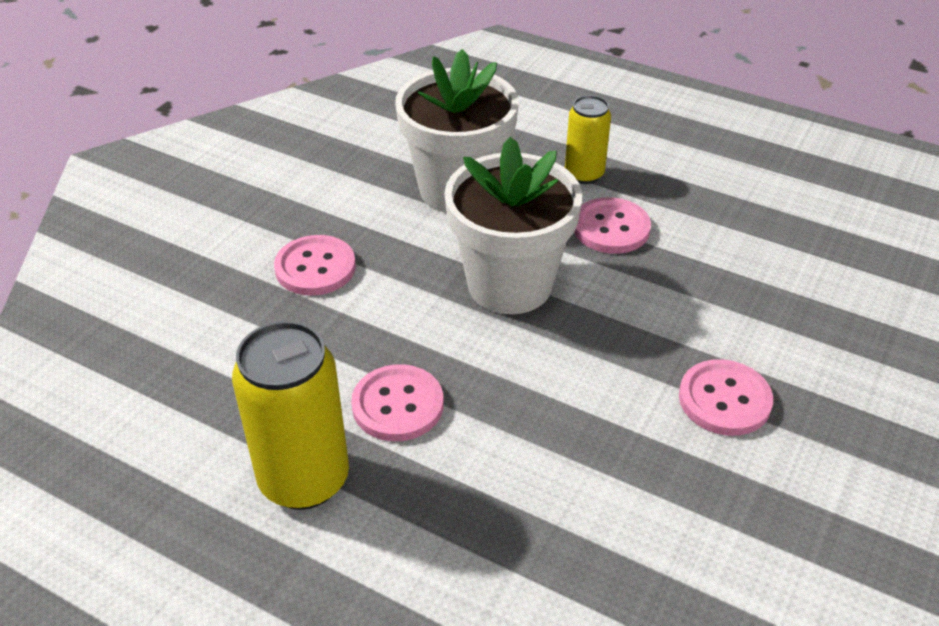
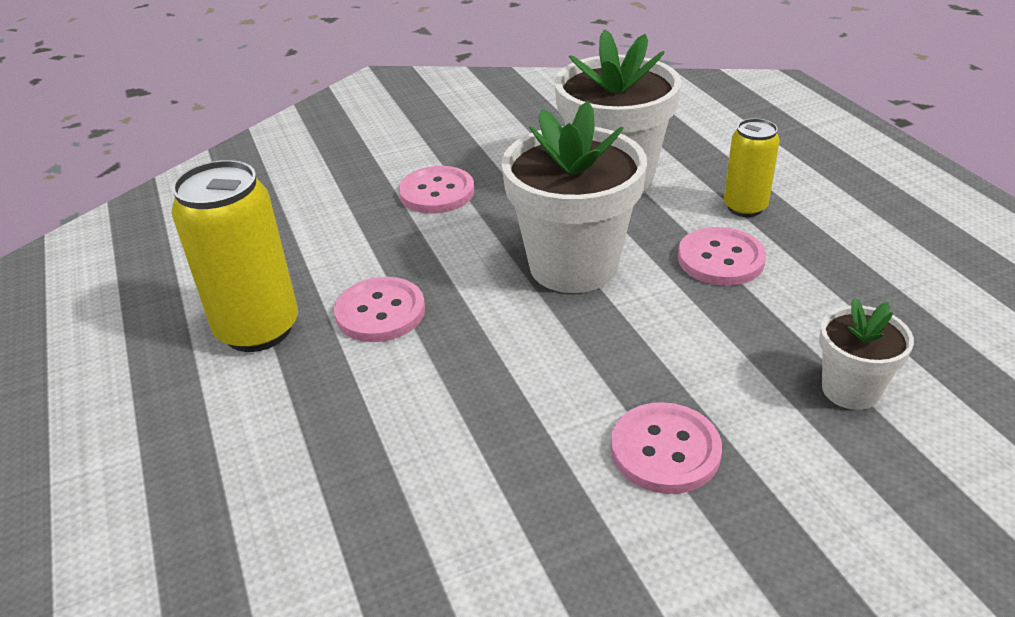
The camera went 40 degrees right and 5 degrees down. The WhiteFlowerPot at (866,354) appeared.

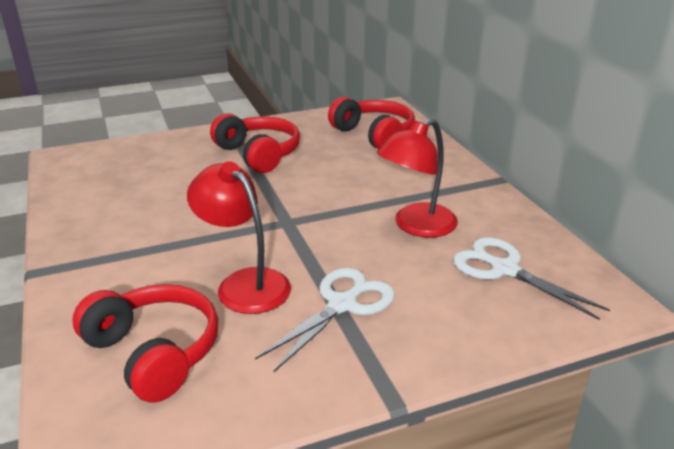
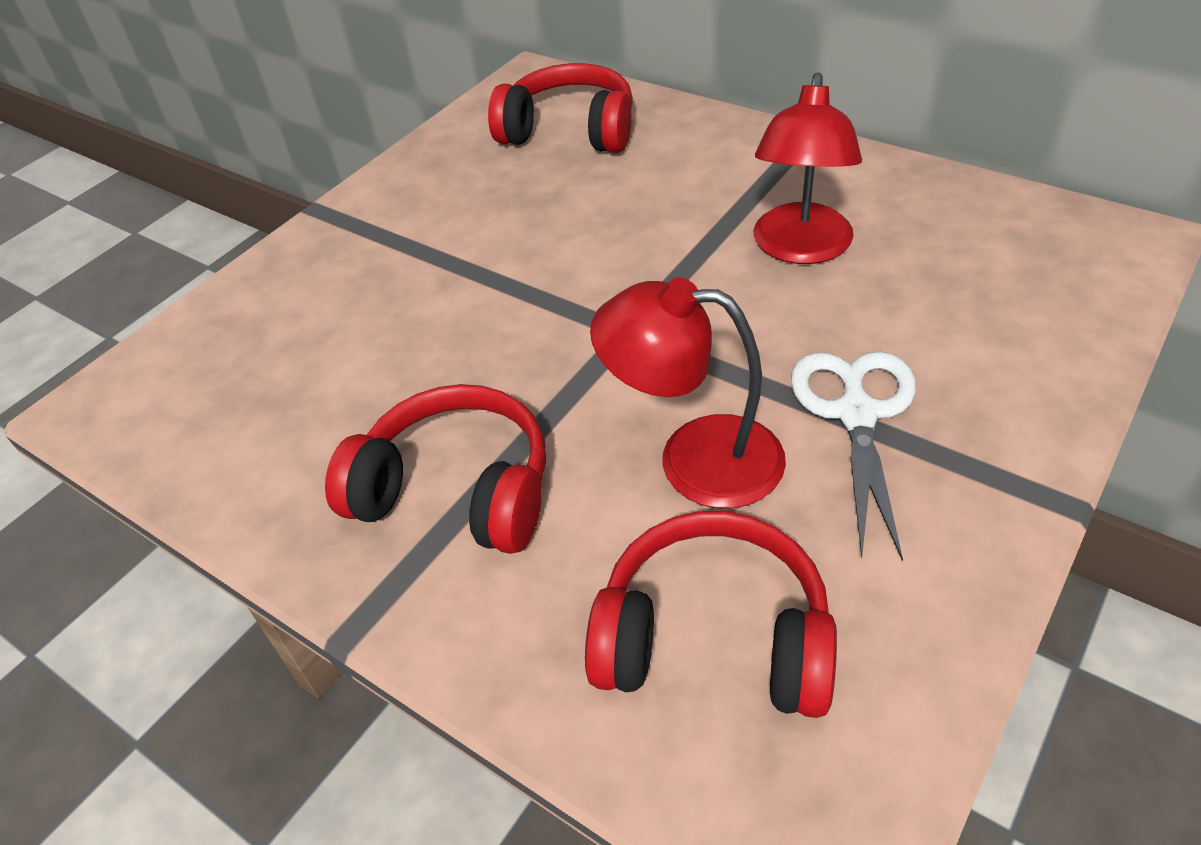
The camera went 30 degrees left and 15 degrees up. The RedHeadphones moved from (255,143) to (435,469). The WhiteScissors at (531,278) disappeared.

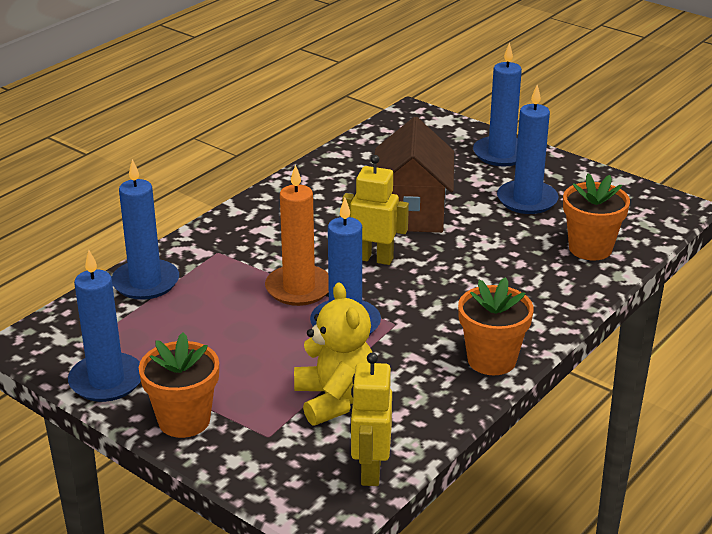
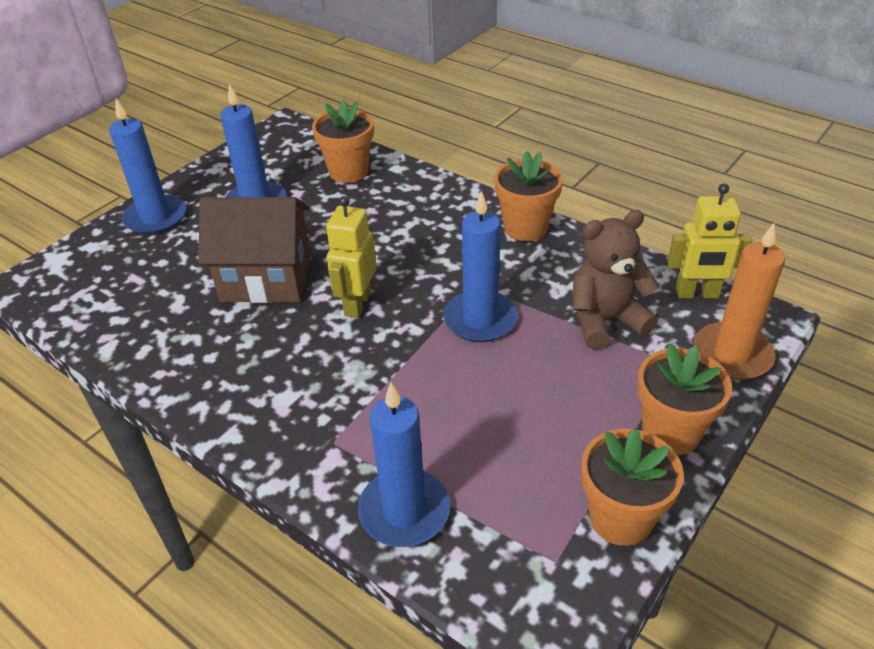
The camera went 90 degrees left and 10 degrees up. The YellowTeddyBear at (333,354) became the BrownTeddyBear at (616,279). The BlueCandle at (104,326) was replaced by the OrangeFlowerPot at (632,487). The OrangeCandle moved from (297,235) to (739,301).

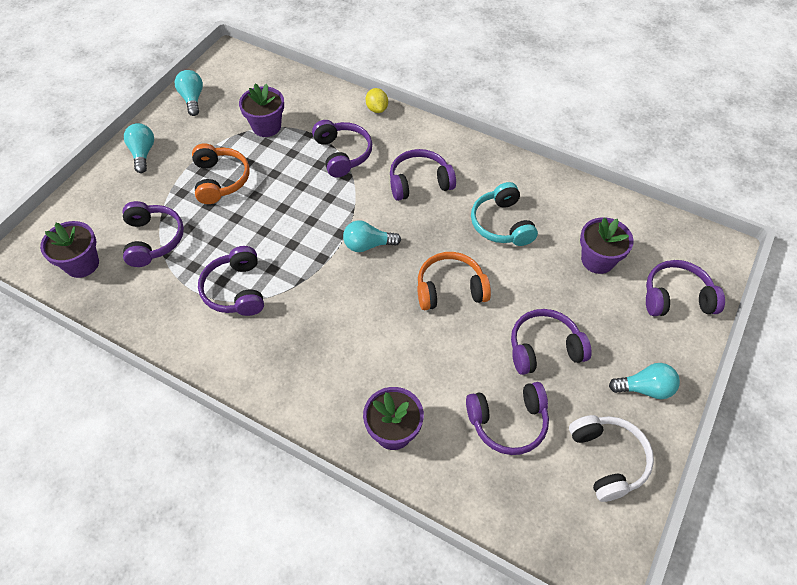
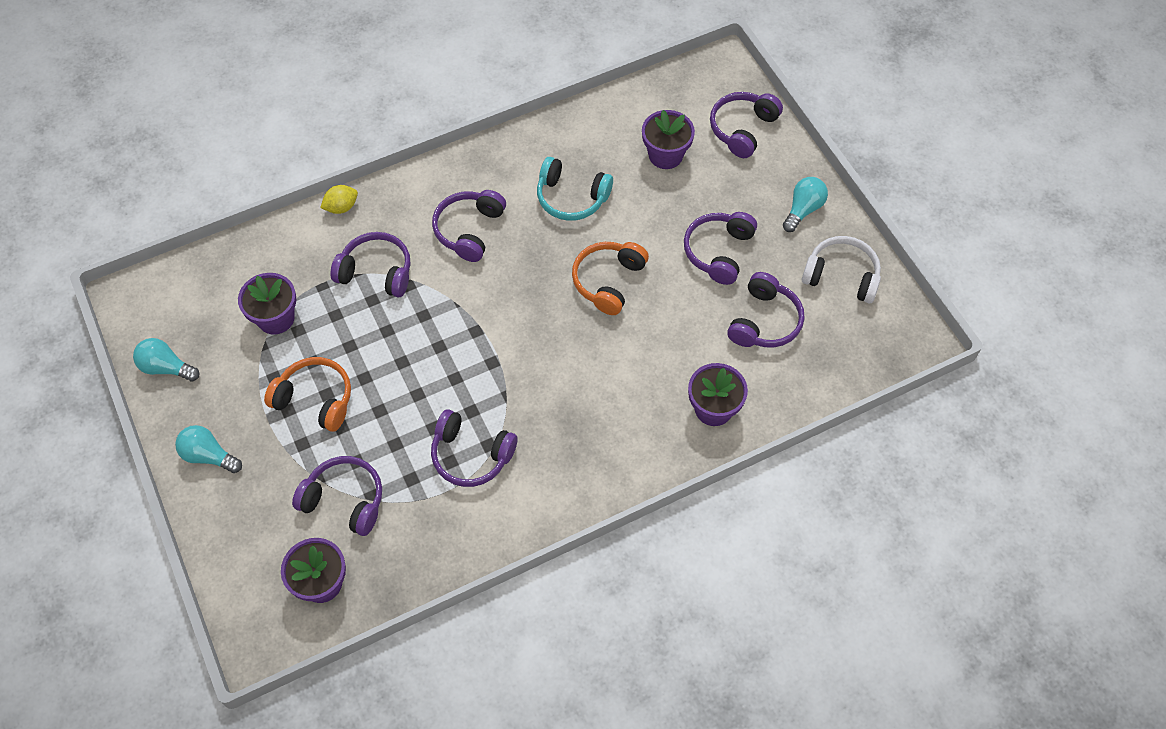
The camera went 55 degrees left and 5 degrees up. The YellowLemon at (377,100) turned 45 degrees counterclockwise. The TurquoiseLightBulb at (372,236) disappeared.

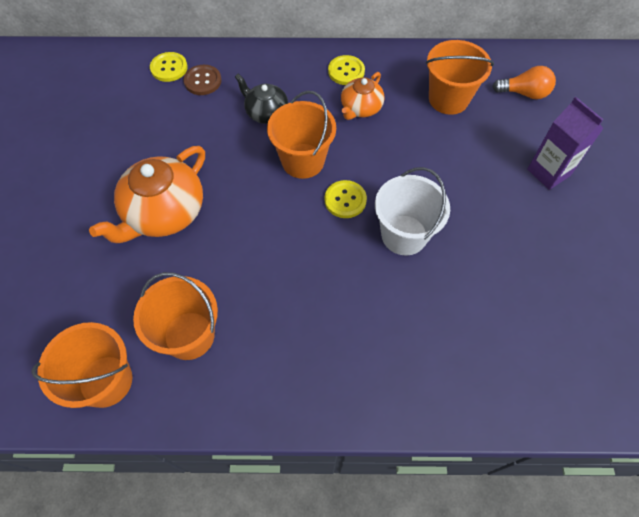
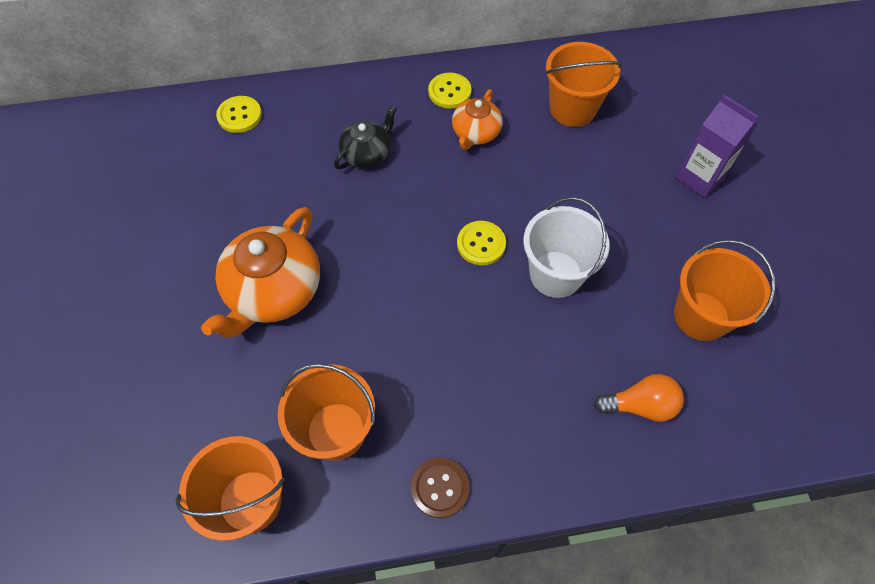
The camera went 10 degrees left and 0 degrees up. The BlackTeapot at (261,99) turned 105 degrees clockwise. The BrownButton moved from (202,80) to (440,488). The OrangeLightBulb moved from (524,82) to (639,398). The OrangeBucket moved from (301,135) to (724,290).

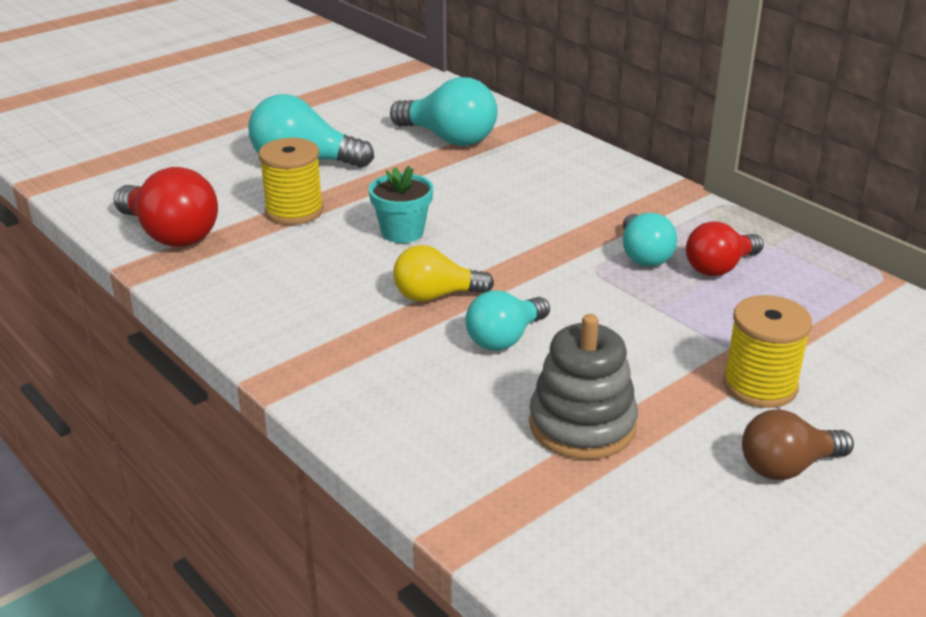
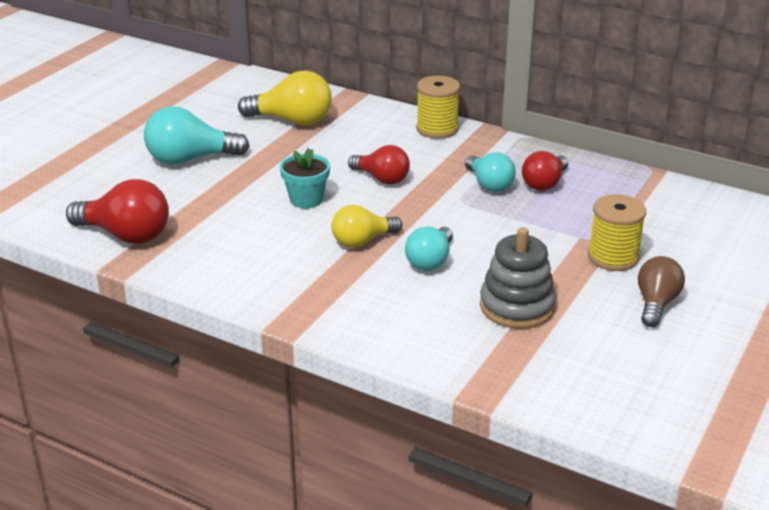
The camera went 20 degrees left and 0 degrees up. The TurquoiseLightBulb at (443,111) became the YellowLightBulb at (285,98). The RedLightBulb at (379,164) appeared. The YellowSpool moved from (291,181) to (438,107). The BrownLightBulb at (798,444) turned 150 degrees clockwise.

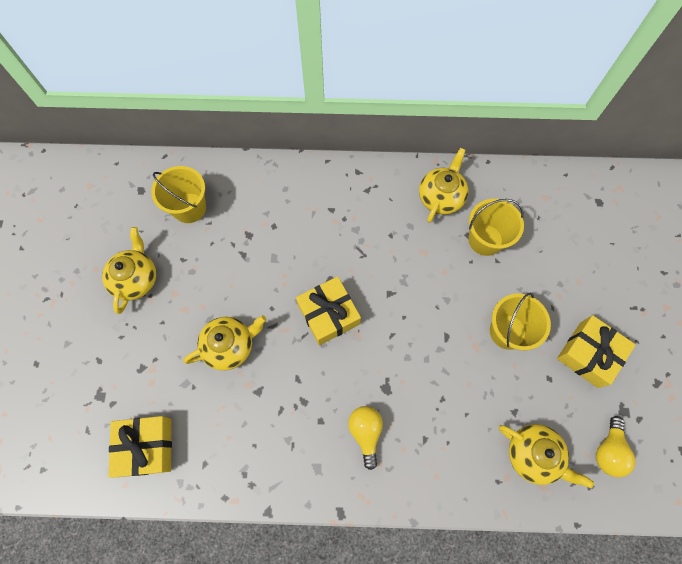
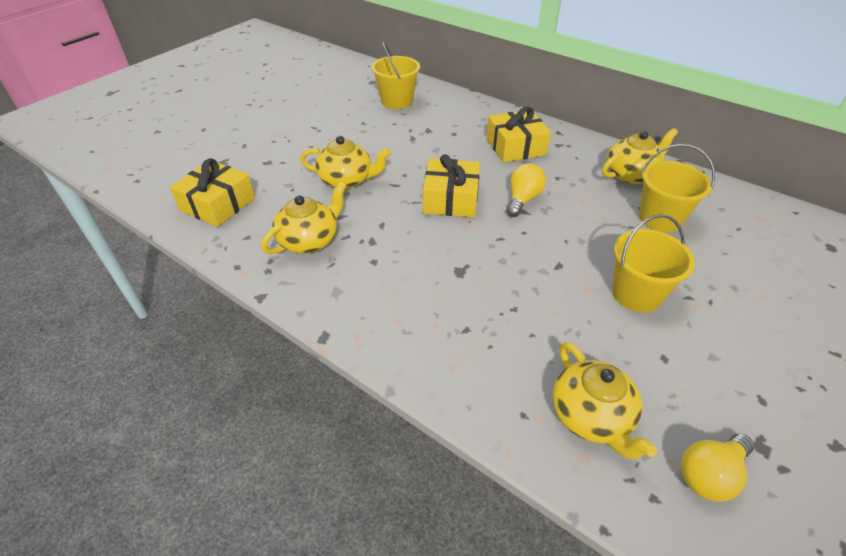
The camera went 35 degrees right and 25 degrees down. The YellowTeapot moved from (129,270) to (303,218). The YellowGift moved from (596,351) to (518,135). The YellowLightBulb moved from (365,438) to (526,190).

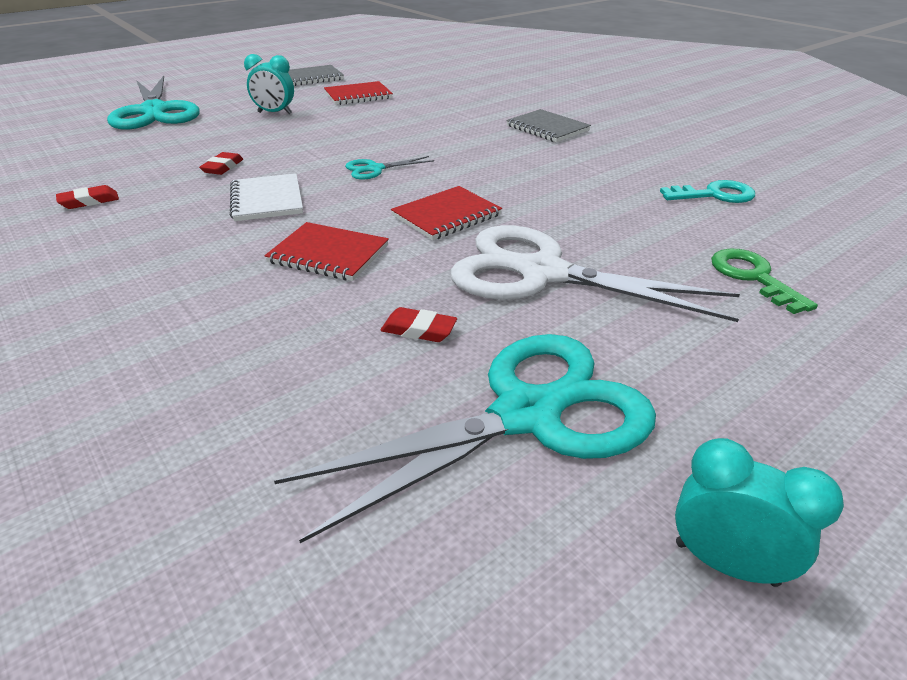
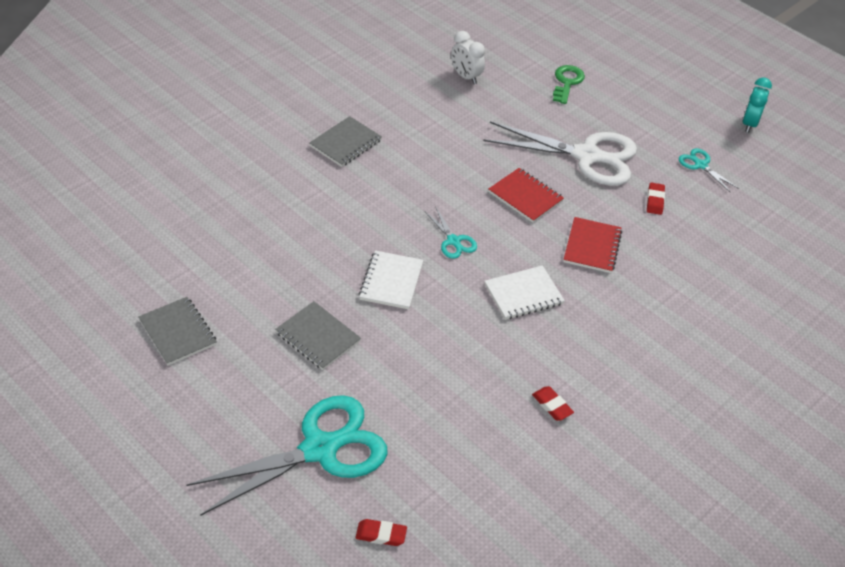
The camera went 100 degrees left and 10 degrees up. The TurquoiseClock at (269,84) was replaced by the GreyNotebook at (318,335). The RedEraser moved from (221,163) to (381,532). The WhiteNotebook at (391,279) appeared. The TurquoiseKey at (707,191) was replaced by the WhiteClock at (468,57). The WhiteScissors at (595,273) turned 90 degrees counterclockwise. The GreenKey at (764,281) turned 135 degrees clockwise. The TurquoiseScissors at (465,438) changed to 0.44 times the size. The RedNotebook at (358,93) disappeared.

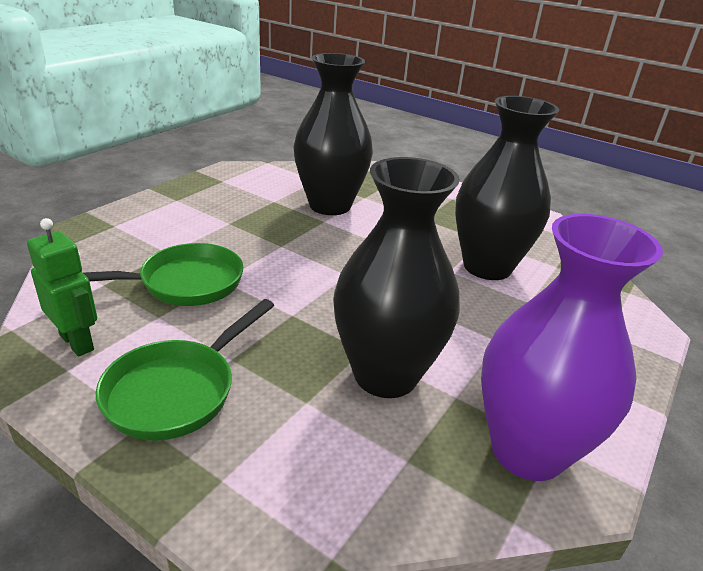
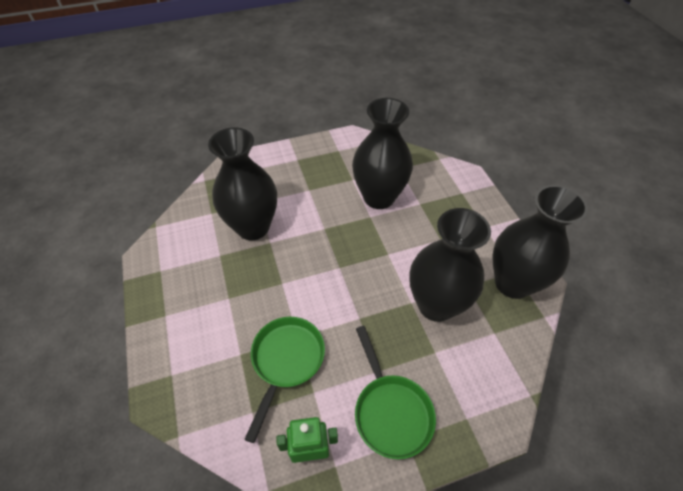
The camera went 50 degrees left and 20 degrees up. The PurpleVase at (572,347) became the BlackVase at (540,242).

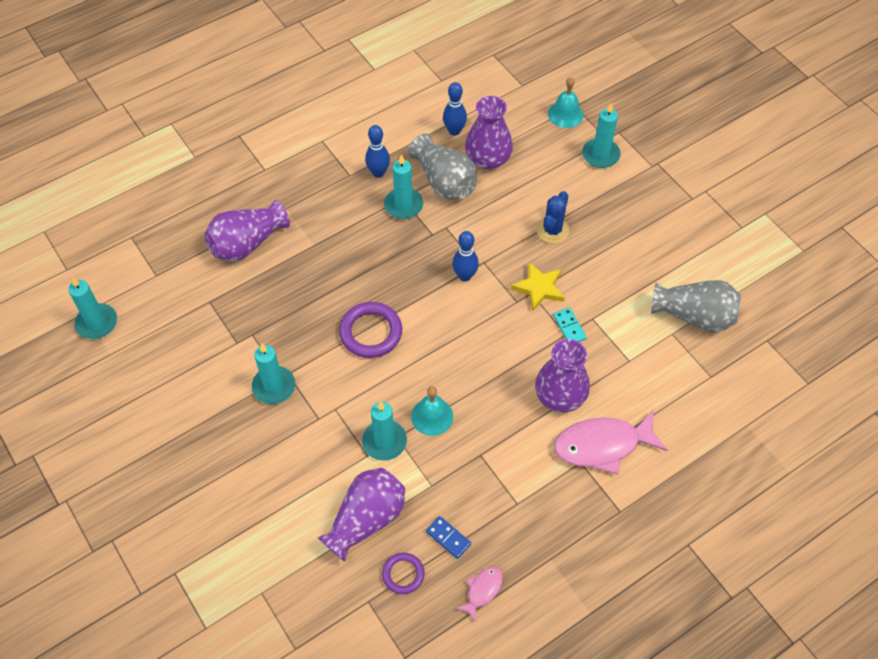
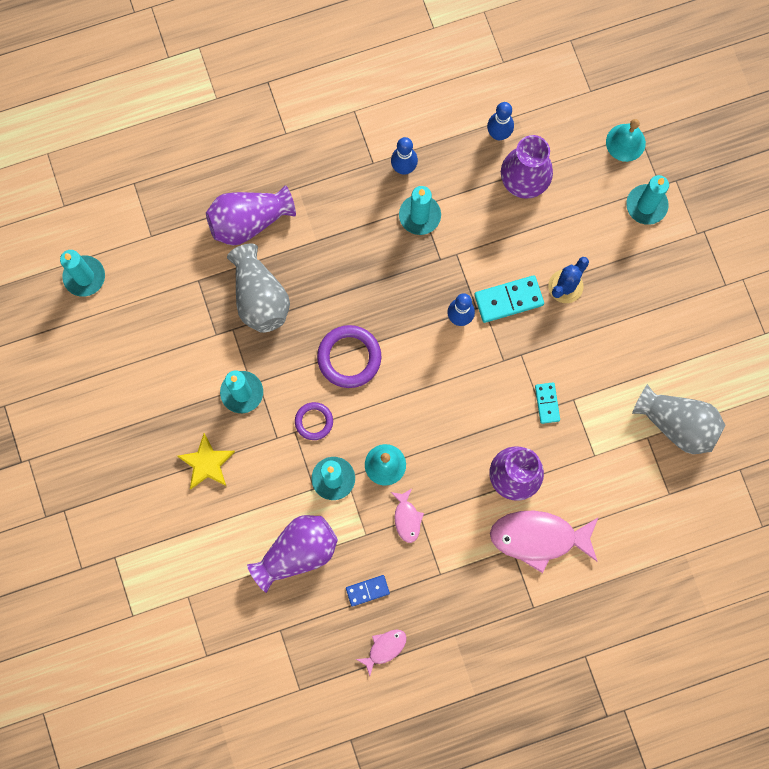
The camera went 15 degrees right and 20 degrees up. The YellowStar moved from (538,286) to (206,461). The GreyVase moved from (442,166) to (258,288). The PurpleRing moved from (403,573) to (314,421). The BlueDomino at (448,537) turned 75 degrees counterclockwise. The PinkFish at (407,516) appeared. The TurquoiseDomino at (509,299) appeared.

